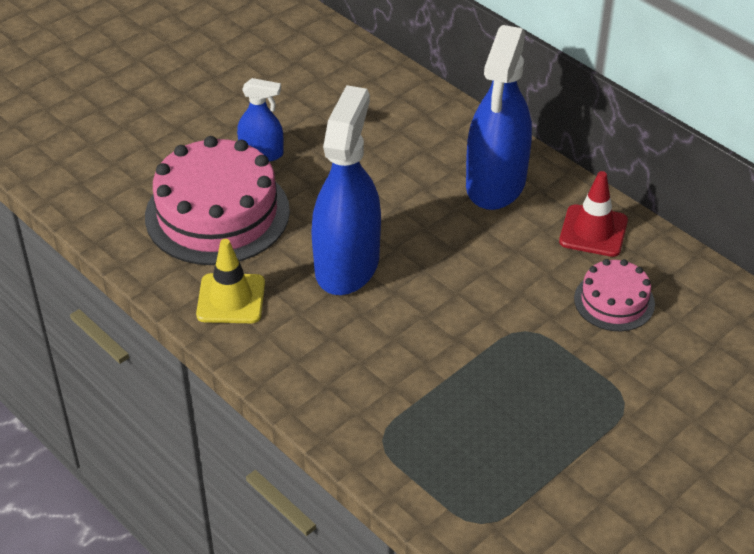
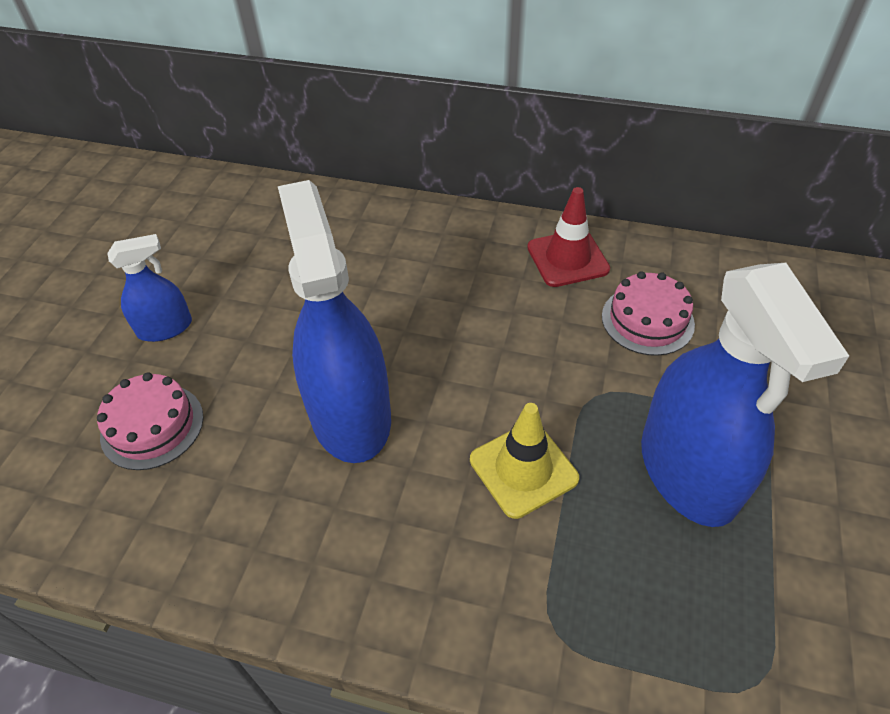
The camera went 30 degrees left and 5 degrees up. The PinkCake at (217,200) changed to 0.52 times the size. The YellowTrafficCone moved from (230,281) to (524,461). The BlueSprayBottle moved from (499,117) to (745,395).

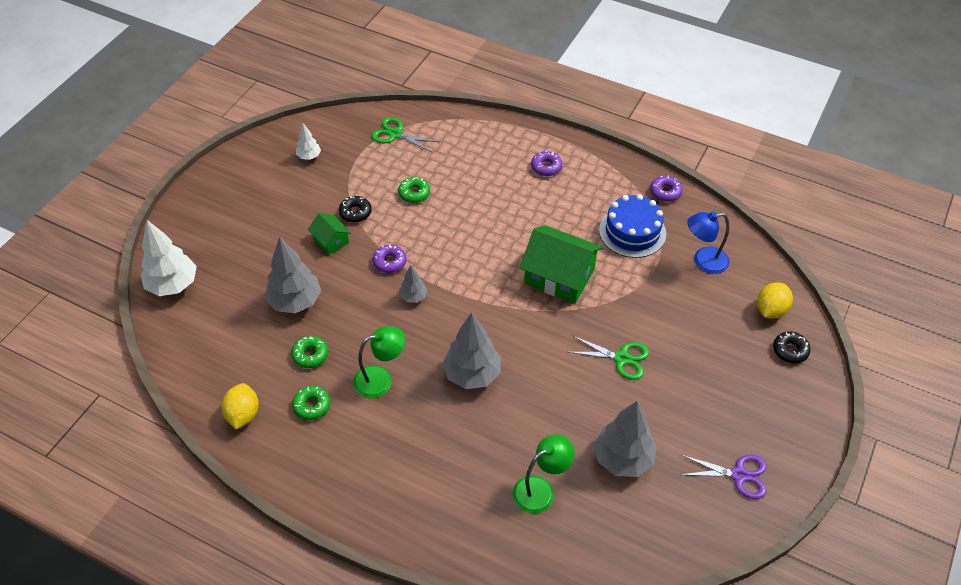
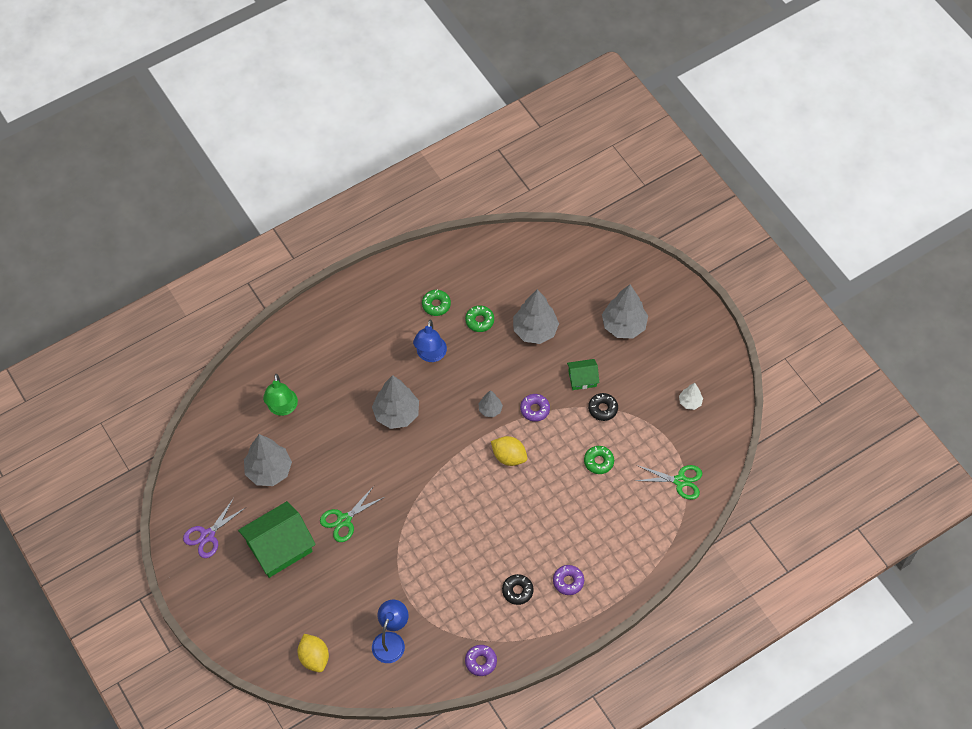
The camera went 120 degrees right and 10 degrees up. The GreenHouse moved from (561,265) to (277,539). The GreenLamp at (379,362) became the BlueLamp at (430,341). The YellowLemon moved from (240,406) to (509,451). The BlackDonut moved from (792,347) to (518,589). The GreyTree at (625,311) appeared. The GreenScissors at (405,134) turned 45 degrees clockwise. The WhiteTree at (169,258) disappeared. The BlueCake at (632,226) disappeared.

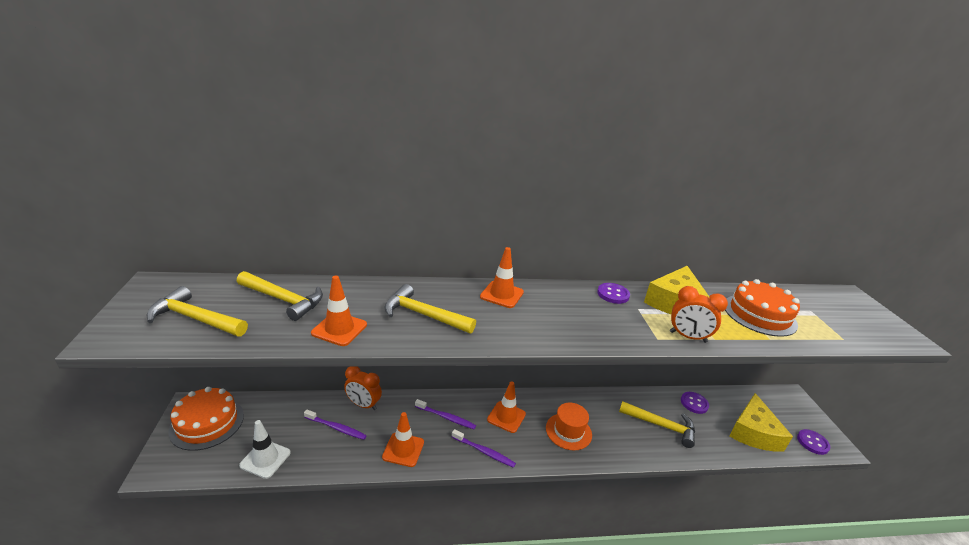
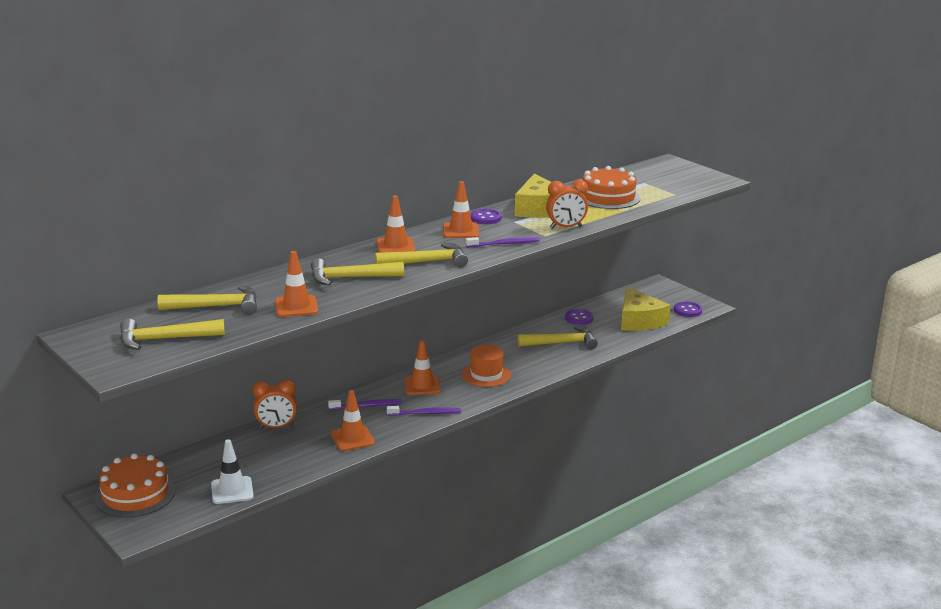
The camera went 30 degrees left and 5 degrees down. The YellowHammer at (421,255) appeared. The OrangeTrafficCone at (461,209) appeared. The PurpleToothbrush moved from (335,425) to (503,242).

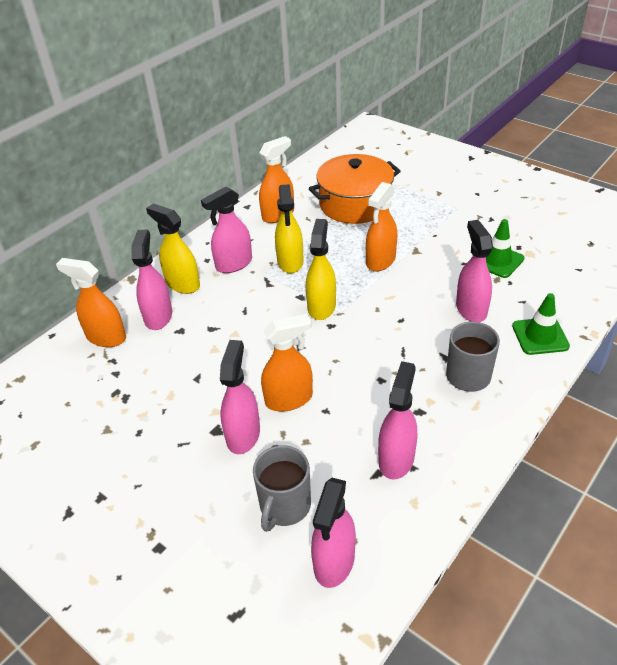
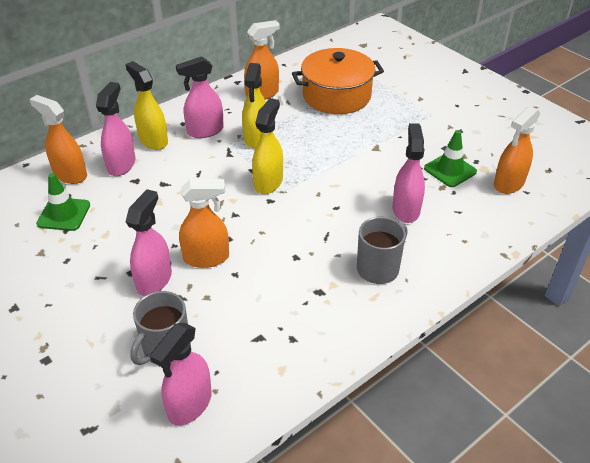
The camera went 10 degrees right and 0 degrees up. The GreenTrafficCone moved from (541,324) to (63,202). The OrangeSprayBottle moved from (381,226) to (517,150). The PinkSprayBottle at (397,420) disappeared.

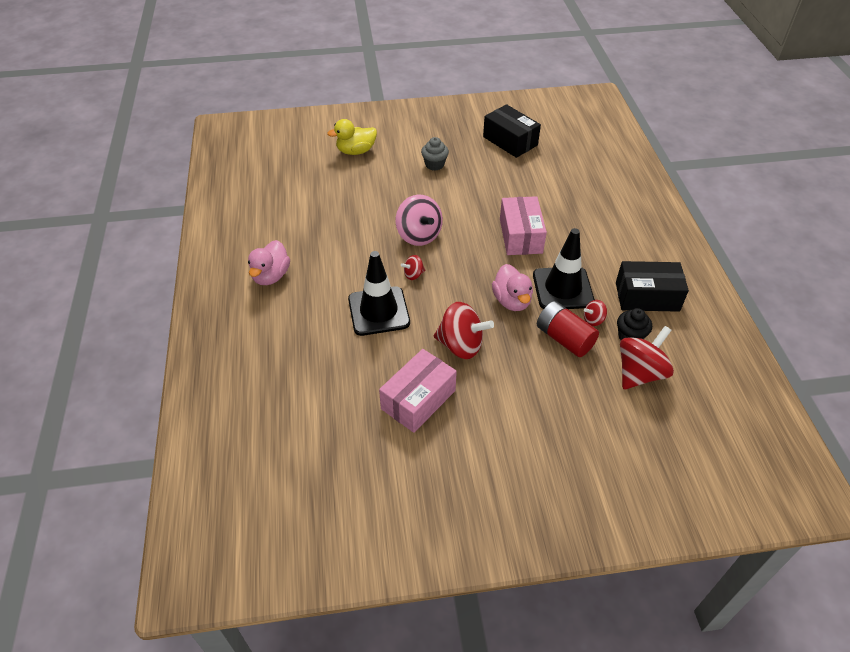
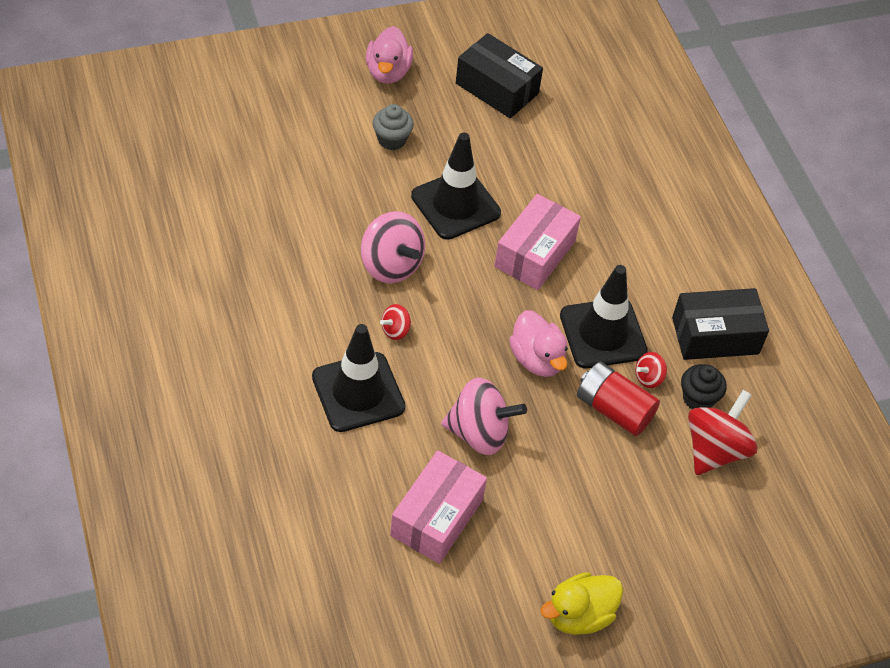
The camera went 15 degrees left and 5 degrees up. The PinkDuck moved from (269,262) to (389,55). The BlackTrafficCone at (456,186) appeared. The RedSpinningTop at (464,330) became the PinkSpinningTop at (484,416). The PinkBox at (523,225) turned 45 degrees clockwise. The YellowDuck moved from (352,137) to (582,603).

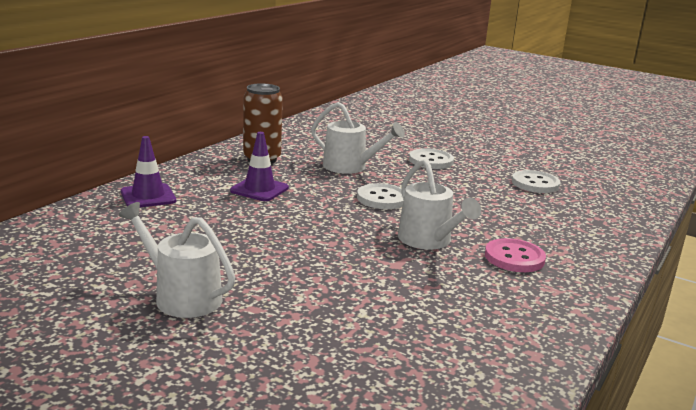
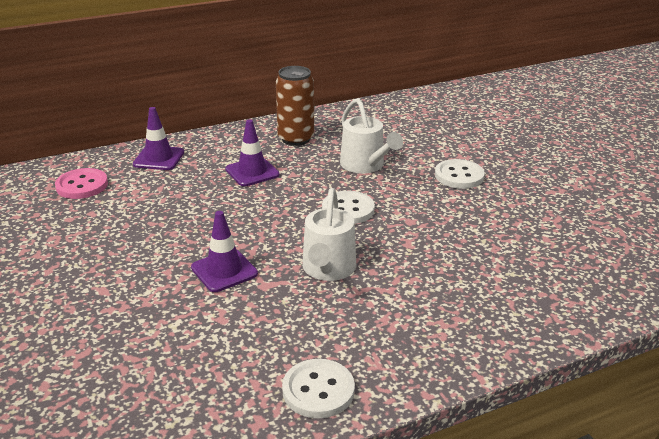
The camera went 35 degrees right and 10 degrees up. The PinkButton moved from (515,255) to (81,183). The PurpleTrafficCone at (224,251) appeared. The WhiteButton moved from (536,181) to (318,388). The WhiteWateringCan at (176,260) disappeared.

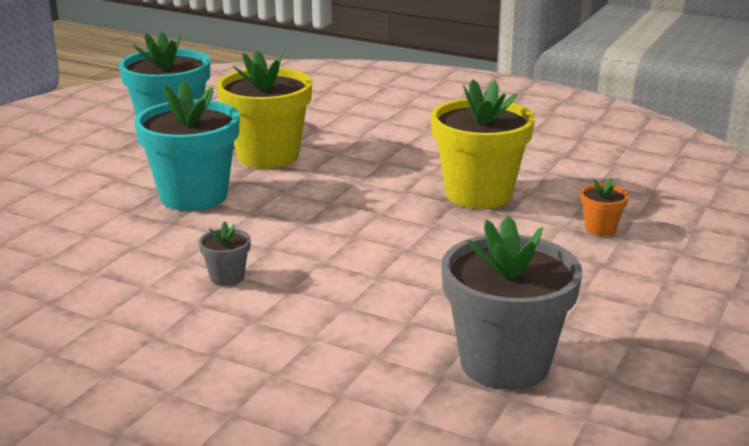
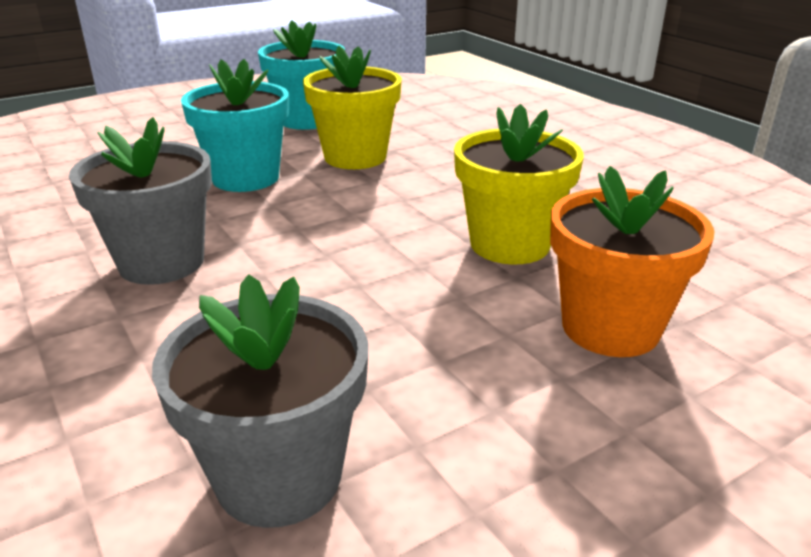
The camera went 30 degrees right and 5 degrees up. The GreyFlowerPot at (225,253) changed to 2.30 times the size. The OrangeFlowerPot at (605,206) changed to 2.30 times the size.

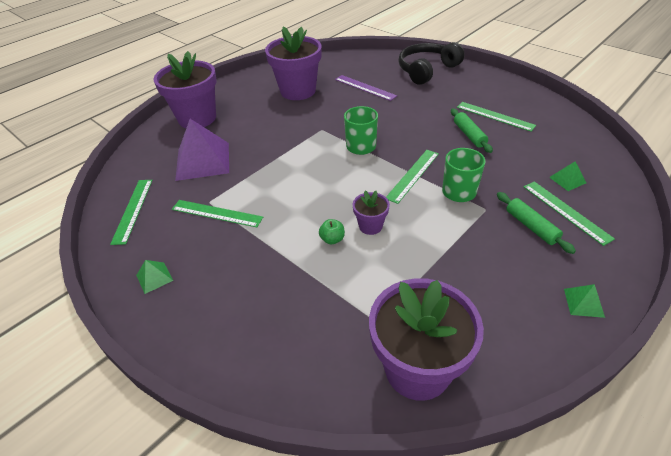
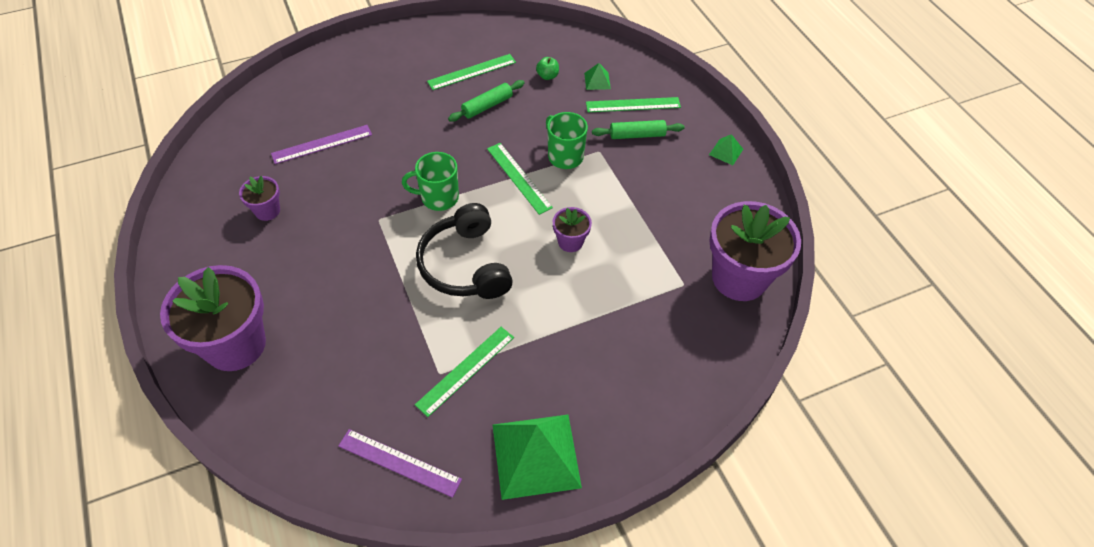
The camera went 70 degrees left and 10 degrees up. The PurpleFlowerPot at (293,63) changed to 0.47 times the size. The GreenRuler at (131,212) became the PurpleRuler at (400,463). The BlackHeadphones moved from (431,63) to (464,251). The GreenRollingPin at (472,130) turned 45 degrees counterclockwise. The GreenPyramid at (154,277) changed to 2.30 times the size. The GreenApple moved from (332,231) to (547,68). The PurplePyramid at (202,150) disappeared.

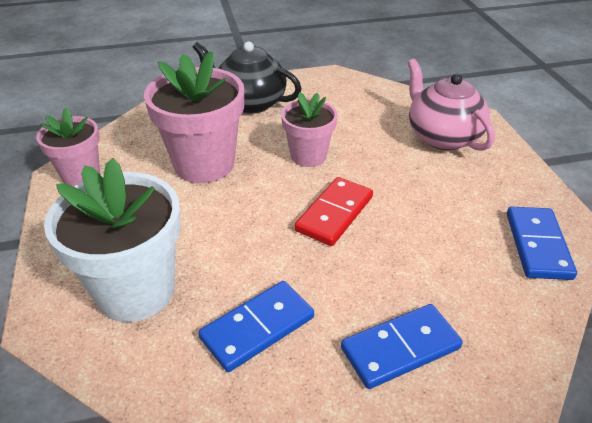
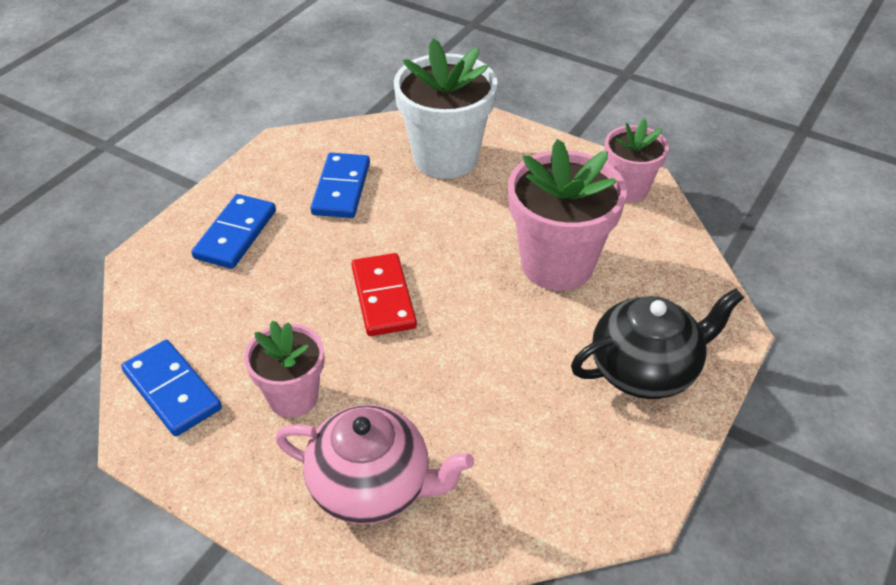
The camera went 135 degrees right and 5 degrees up. The PinkFlowerPot moved from (309,129) to (284,369).

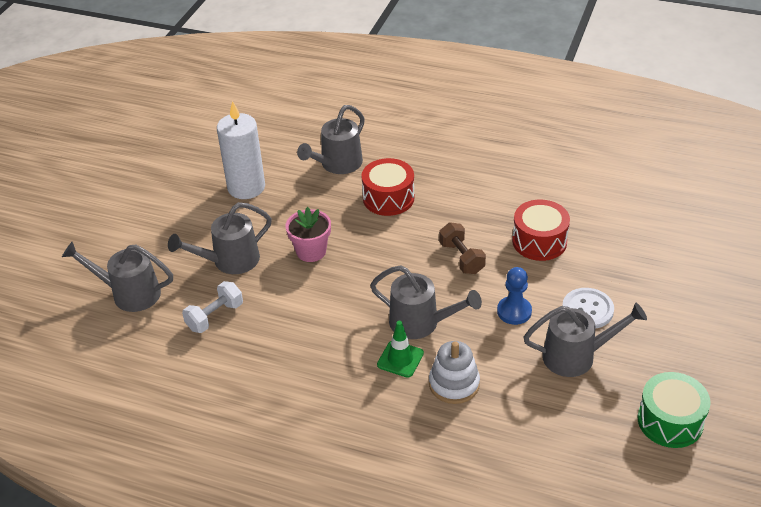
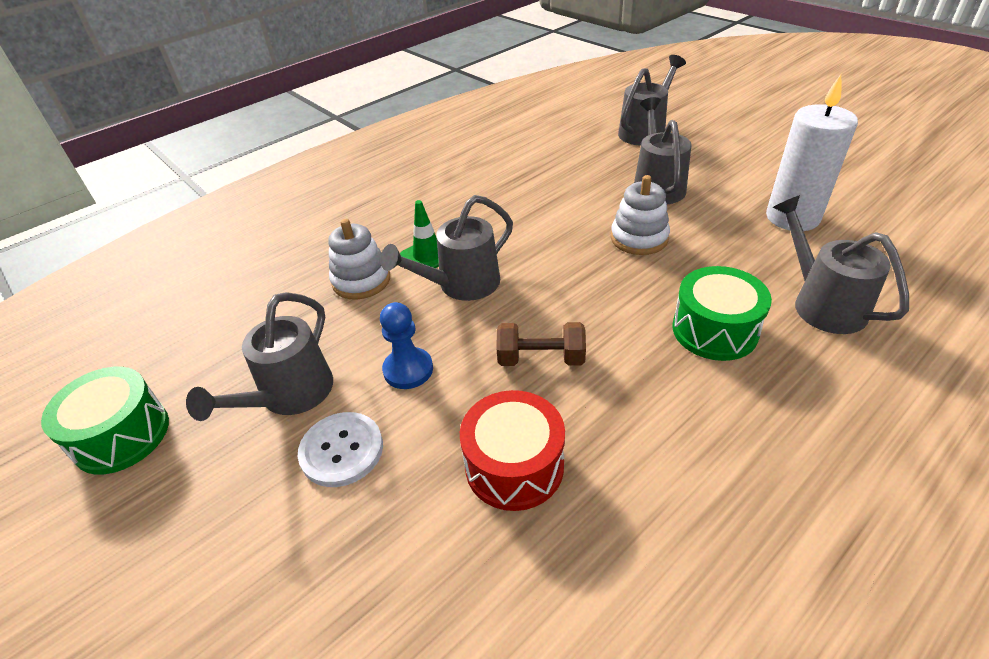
The camera went 120 degrees right and 0 degrees up. The PinkFlowerPot at (308,234) was replaced by the WhiteStackingToy at (640,215). The RedDrum at (388,187) became the GreenDrum at (722,313). The WhiteDumbbell at (212,307) disappeared.

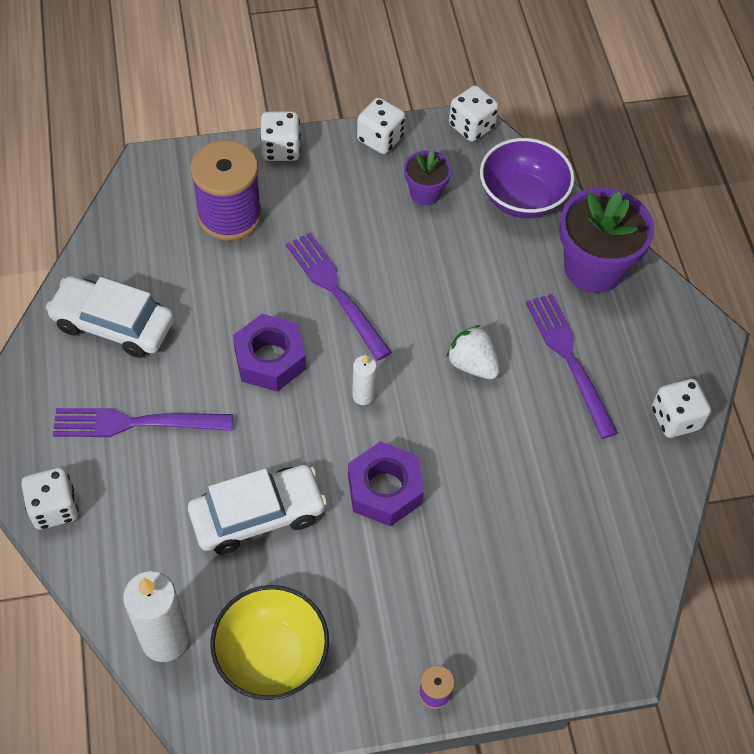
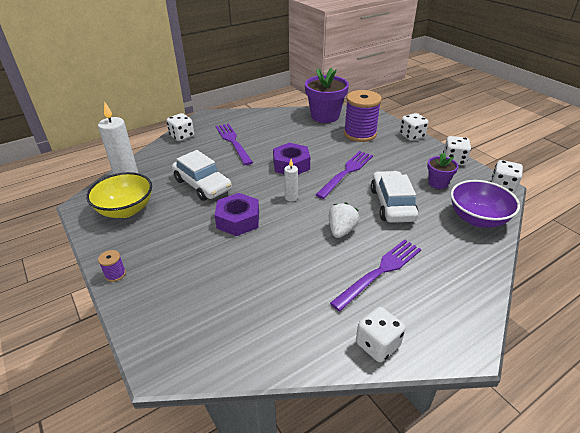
The camera went 70 degrees right and 20 degrees down. The PurpleFlowerPot moved from (607,240) to (327,95). The WhiteCar moved from (110,317) to (394,197).

